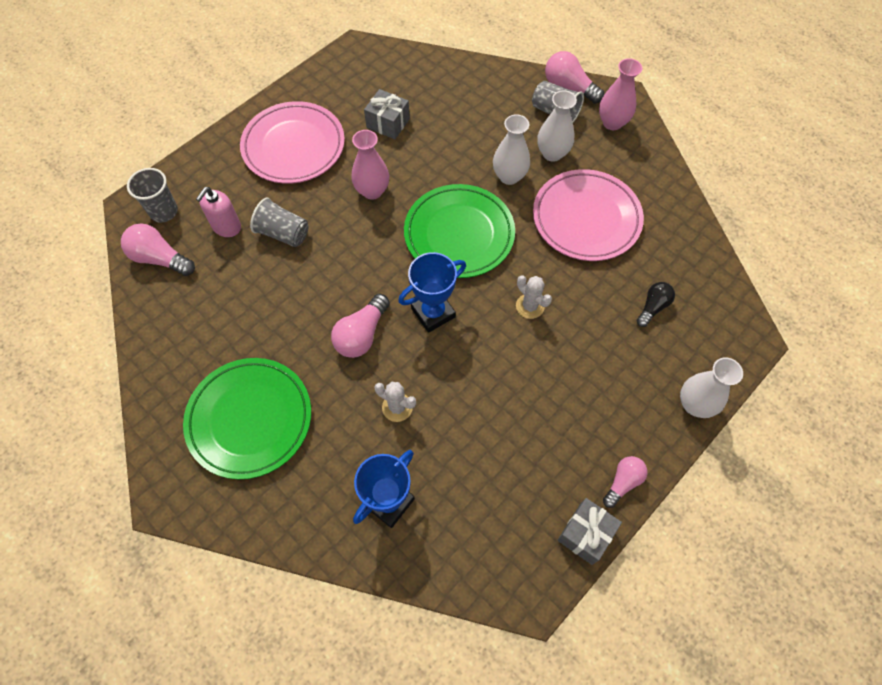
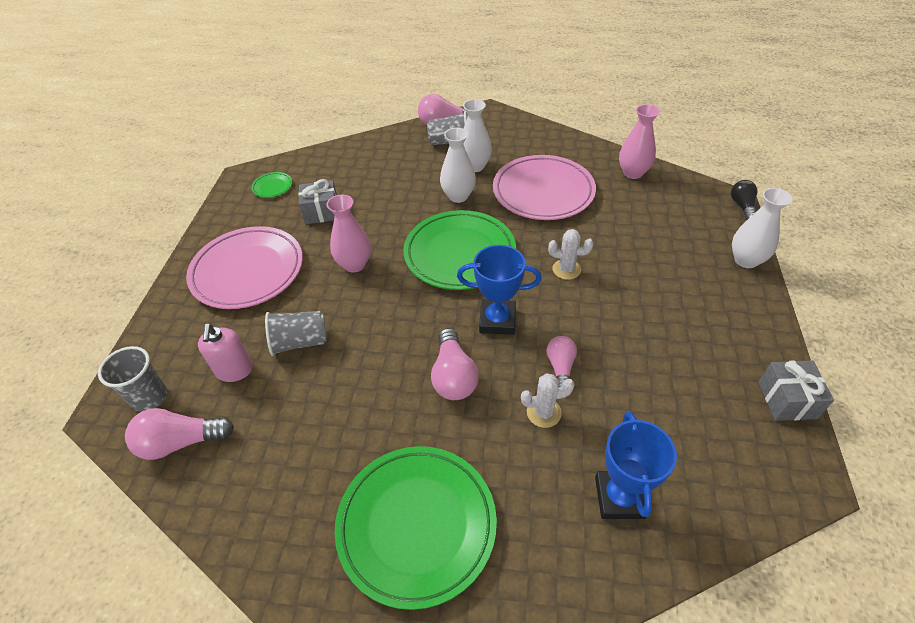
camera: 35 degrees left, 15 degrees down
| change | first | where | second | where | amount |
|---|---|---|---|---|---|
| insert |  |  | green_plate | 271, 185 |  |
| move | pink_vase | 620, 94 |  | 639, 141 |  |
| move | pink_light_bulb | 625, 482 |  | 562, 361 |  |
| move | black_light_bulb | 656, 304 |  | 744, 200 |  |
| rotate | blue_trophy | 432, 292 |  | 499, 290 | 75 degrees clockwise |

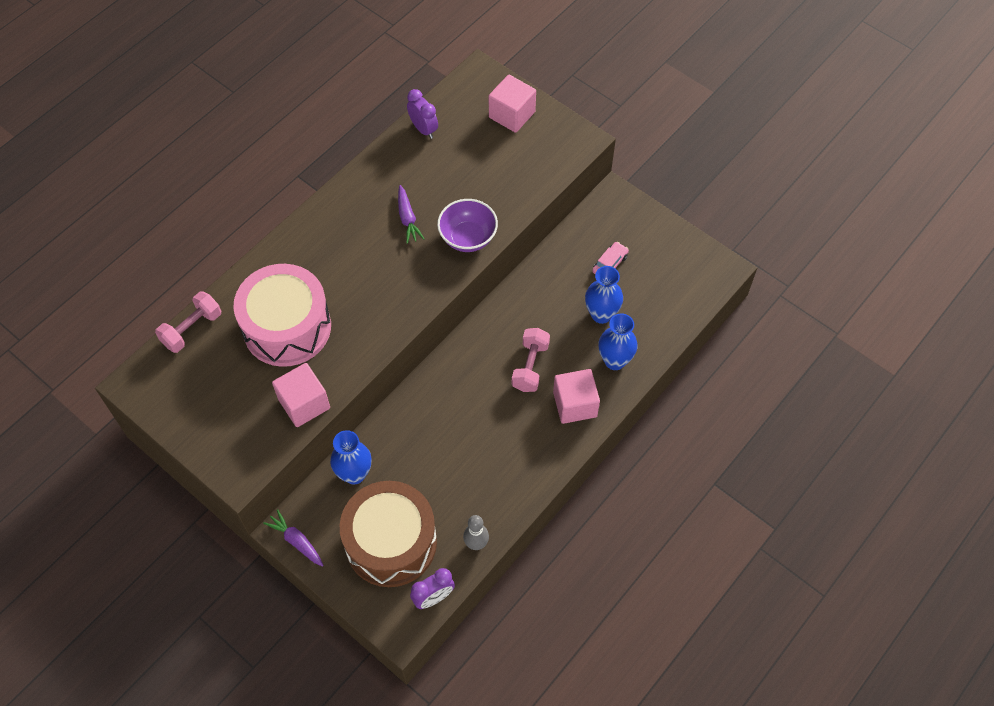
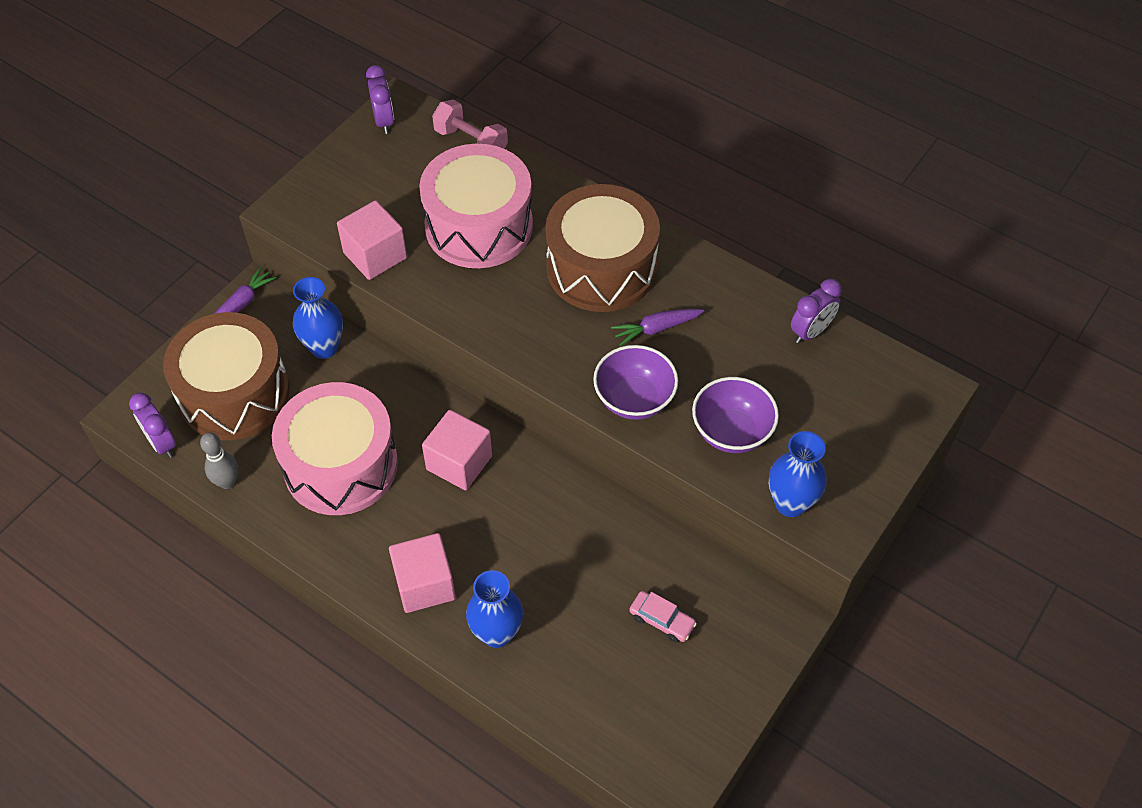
camera: 85 degrees right, 5 degrees down
| change | first | where | second | where | amount |
|---|---|---|---|---|---|
| delete | pink_dumbbell | 531, 360 |  |  |  |
| insert |  |  | pink_drum | 335, 448 |  |
| insert |  |  | purple_clock | 380, 99 |  |
| insert |  |  | brown_drum | 602, 248 |  |
| insert |  |  | purple_bowl | 735, 415 |  |
| move | pink_cube | 512, 104 |  | 457, 450 |  |
| move | blue_vase | 604, 295 |  | 798, 474 |  |

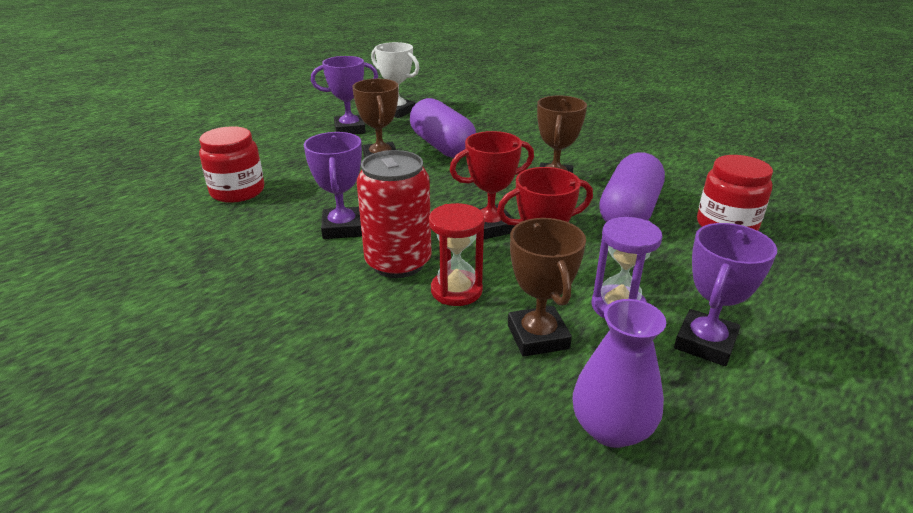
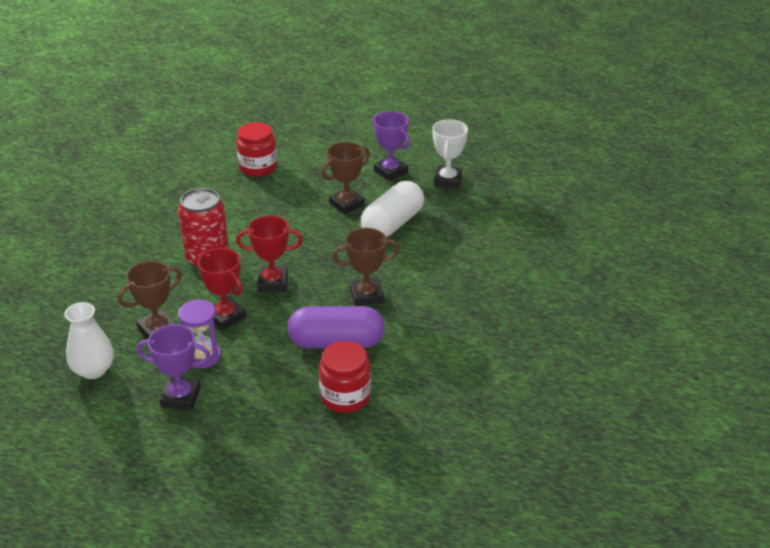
camera: 65 degrees right, 5 degrees up
| change | first | where | second | where | amount |
|---|---|---|---|---|---|
| delete | purple_trophy | 333, 185 |  |  |  |
| delete | red_hourglass | 457, 254 |  |  |  |
| recolor | purple_capsule | 443, 128 | white_capsule | 392, 209 |  |
| recolor | purple_vase | 619, 373 | white_vase | 89, 340 |  |
| rotate | red_trophy | 491, 185 |  | 269, 253 | 45 degrees counterclockwise |

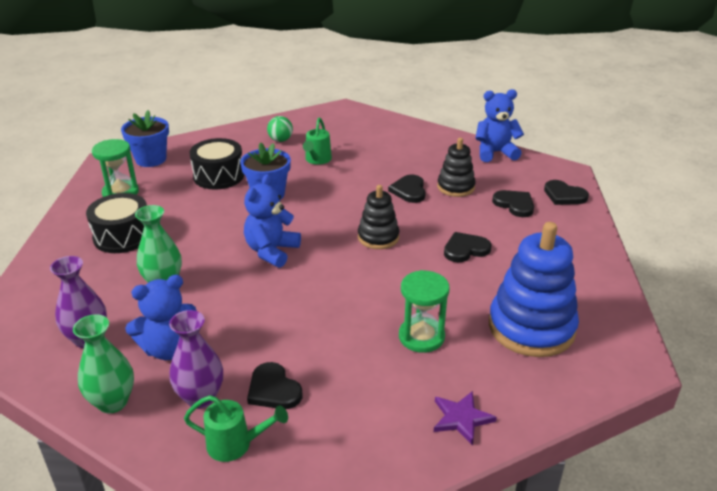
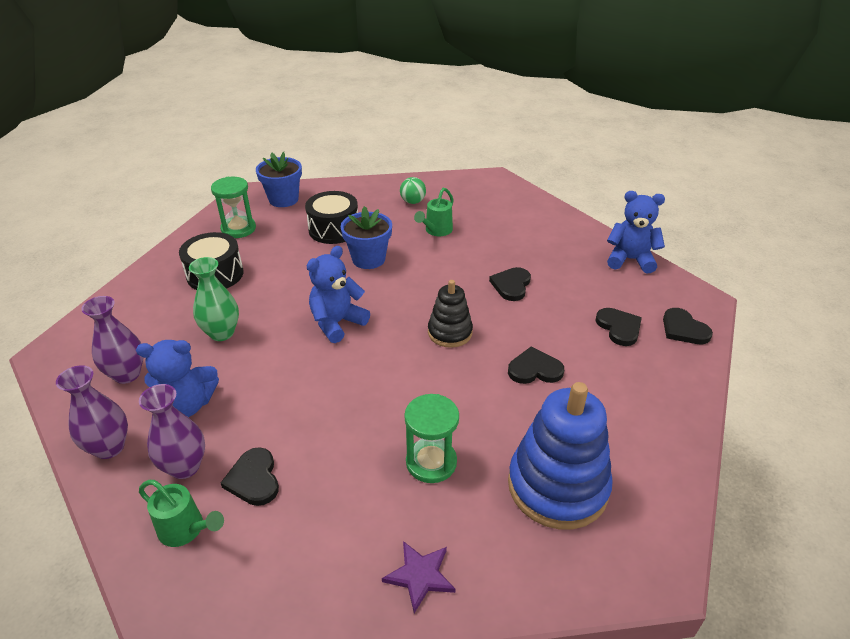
camera: 20 degrees right, 5 degrees up
| change | first | where | second | where | amount |
|---|---|---|---|---|---|
| delete | black_stacking_toy | 456, 167 |  |  |  |
| recolor | green_vase | 103, 363 | purple_vase | 92, 412 |  |

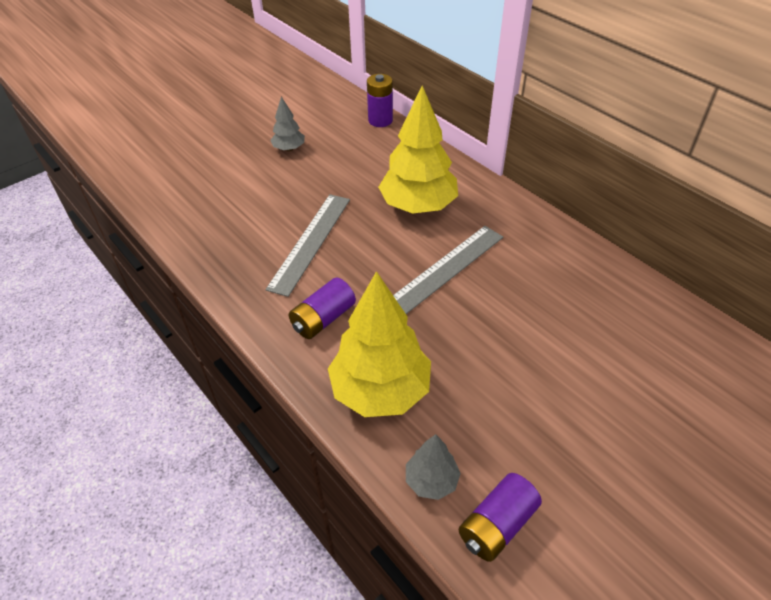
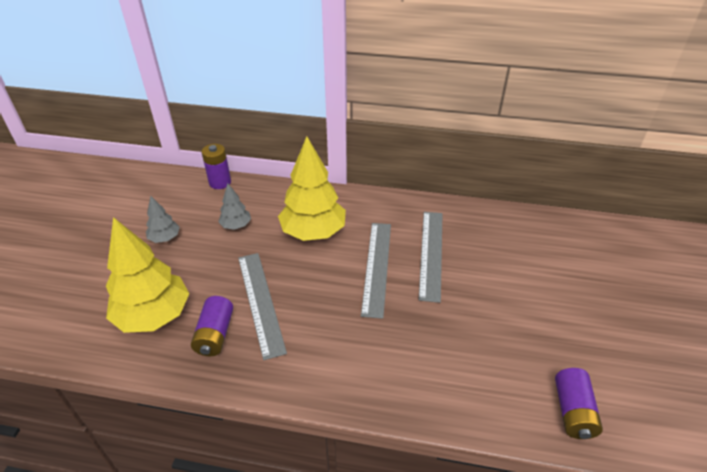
camera: 40 degrees left, 5 degrees down
| change | first | where | second | where | amount |
|---|---|---|---|---|---|
| insert |  |  | grey_ruler | 431, 257 |  |
| move | purple_battery | 322, 308 |  | 212, 326 |  |
| move | yellow_tree | 379, 344 |  | 148, 275 |  |
| move | grey_tree | 433, 467 |  | 234, 206 |  |

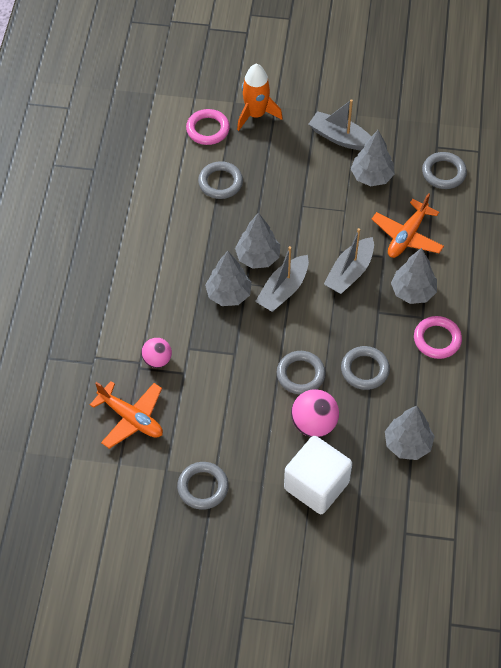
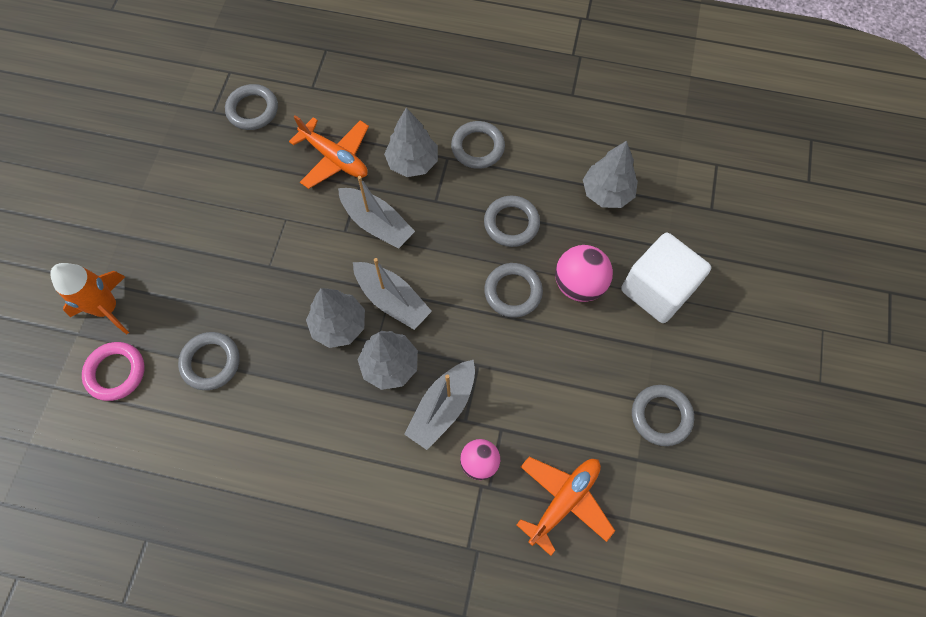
camera: 85 degrees left, 10 degrees up
| change | first | where | second | where | amount |
|---|---|---|---|---|---|
| delete | grey_tree | 373, 158 |  |  |  |
| move | grey_boat | 340, 124 |  | 439, 405 |  |
| recolor | pink_ring | 438, 337 | grey_ring | 478, 145 |  |

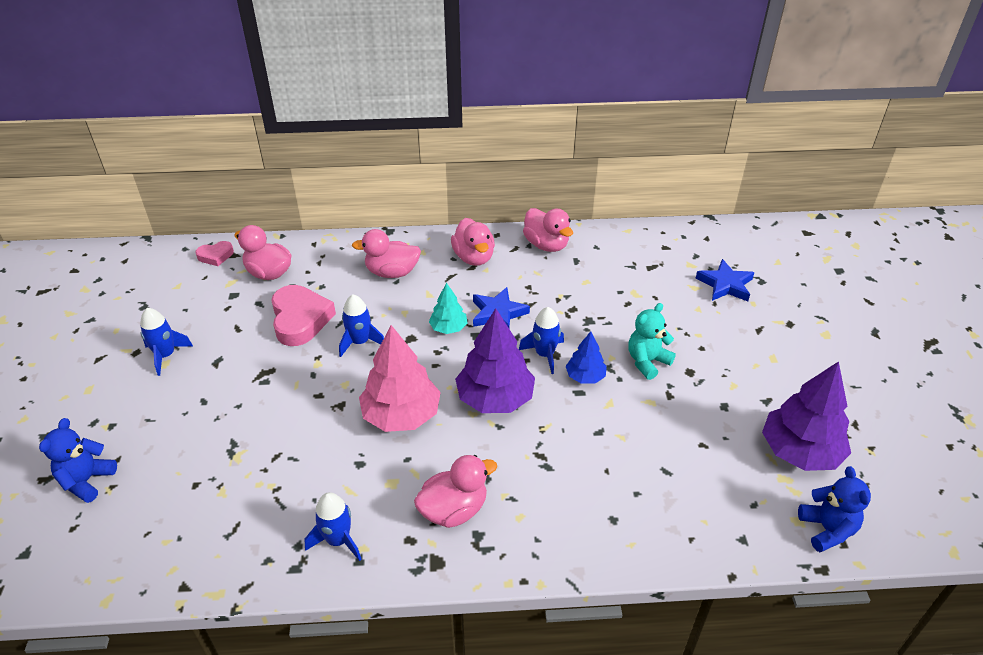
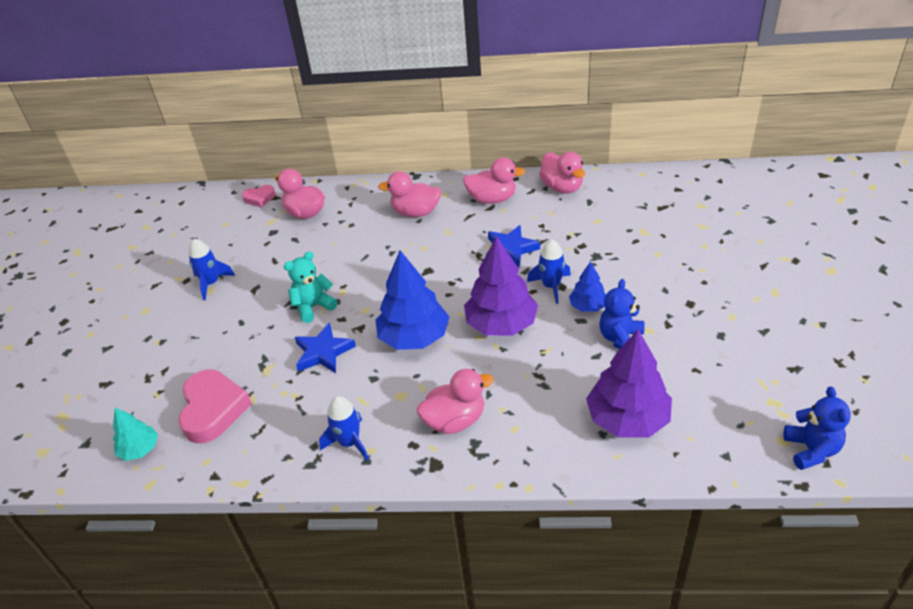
camera: 10 degrees right, 0 degrees up
| change | first | where | second | where | amount |
|---|---|---|---|---|---|
| delete | blue_rocket | 361, 325 |  |  |  |
| move | blue_teddy_bear | 78, 460 |  | 621, 314 |  |
| move | pink_heart | 303, 315 |  | 215, 406 |  |
| move | turquoise_tree | 448, 308 |  | 135, 434 |  |
| move | turquoise_teddy_bear | 652, 341 |  | 311, 287 |  |
| move | blue_star | 725, 280 |  | 325, 347 |  |
| move | purple_tree | 806, 416 |  | 629, 383 |  |
| recolor | pink_tree | 400, 378 | blue_tree | 412, 300 |  |
| rotate | pink_duck | 473, 242 |  | 494, 180 | 75 degrees counterclockwise |

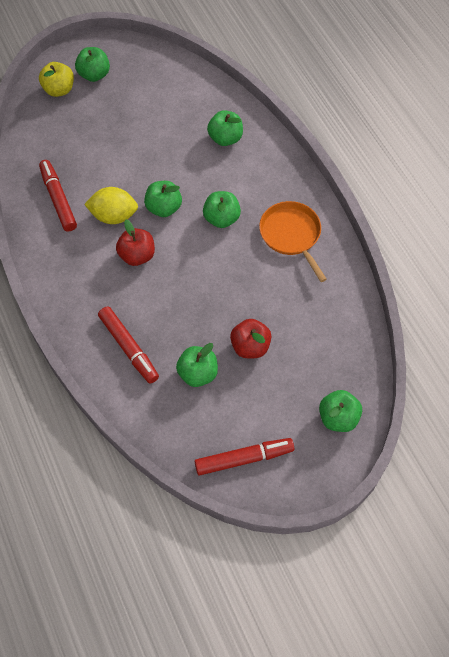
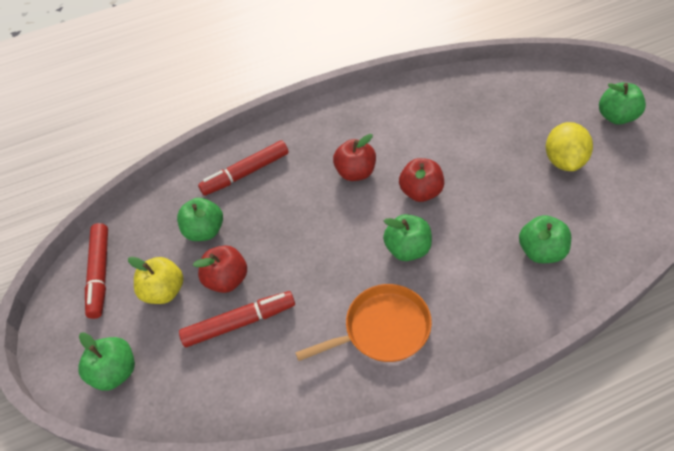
camera: 100 degrees right, 10 degrees down
| change | first | where | second | where | amount |
|---|---|---|---|---|---|
| move | yellow_apple | 56, 79 |  | 156, 280 |  |
| move | red_marker | 58, 196 |  | 237, 319 |  |
| move | yellow_lemon | 111, 205 |  | 569, 146 |  |
| recolor | green_apple | 163, 199 | red_apple | 421, 180 |  |

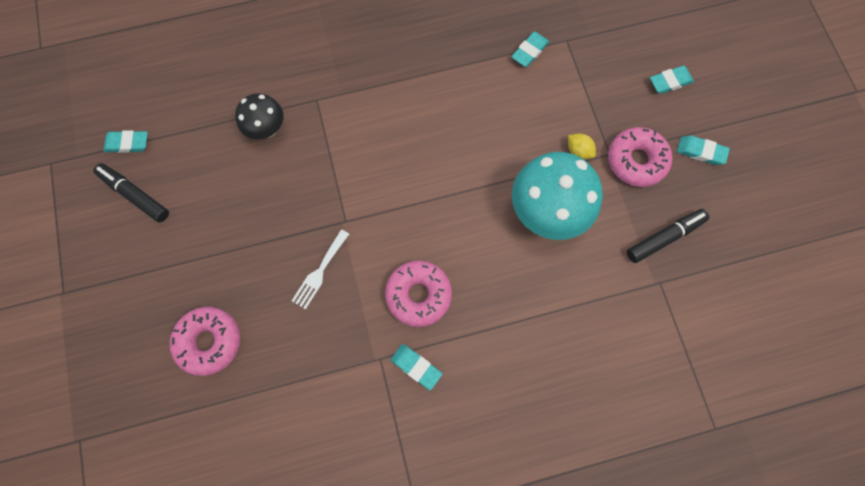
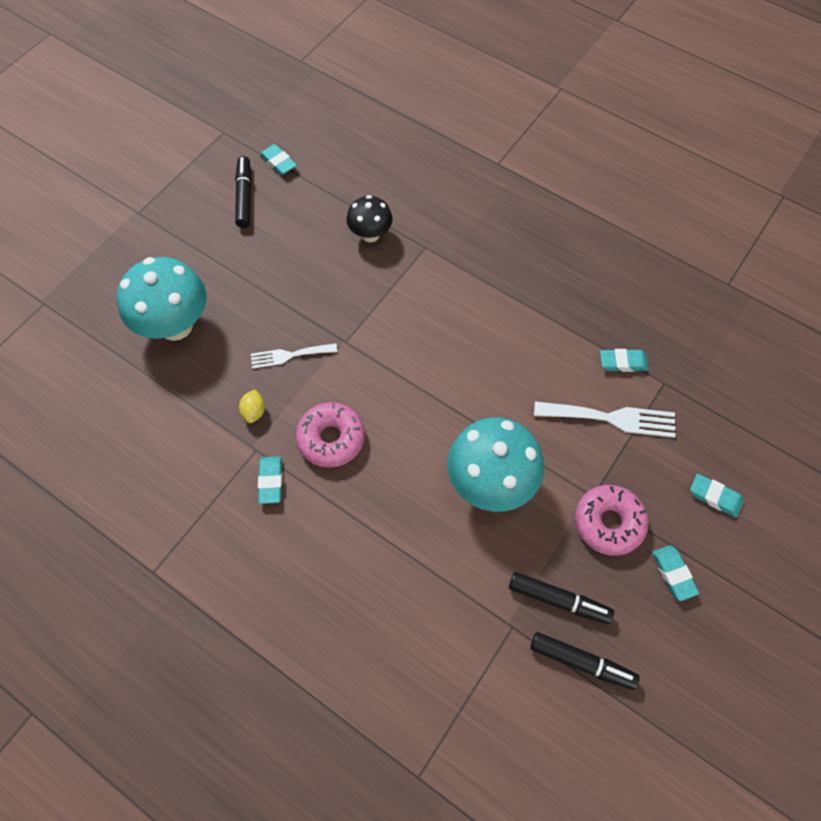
camera: 50 degrees right, 10 degrees down
| change | first | where | second | where | amount |
|---|---|---|---|---|---|
| insert |  |  | black_marker | 584, 661 |  |
| insert |  |  | white_fork | 604, 419 |  |
| move | yellow_lemon | 582, 146 |  | 252, 406 |  |
| replace | pink_donut | 205, 341 | turquoise_mushroom | 162, 299 |  |

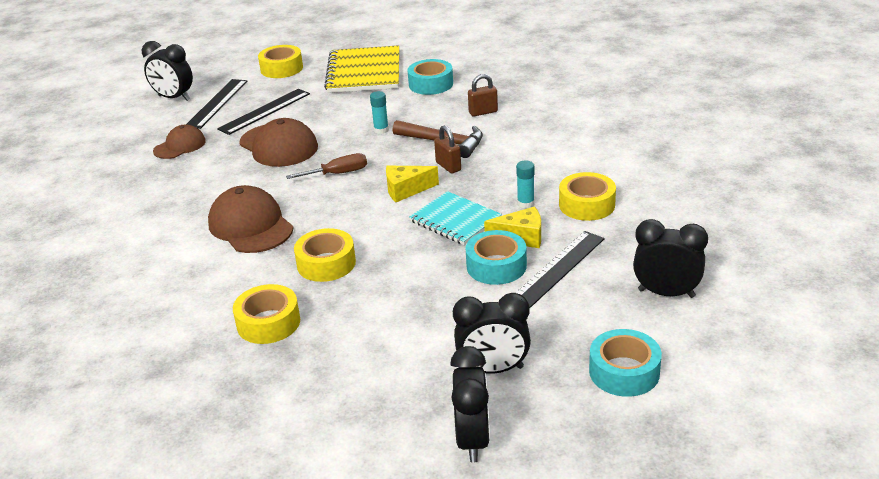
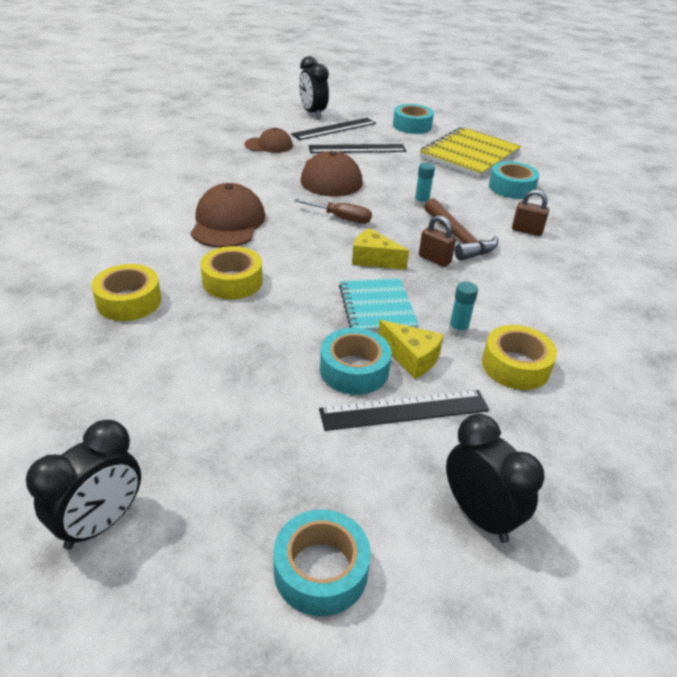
camera: 35 degrees right, 5 degrees up
| change | first | where | second | where | amount |
|---|---|---|---|---|---|
| delete | black_clock | 492, 333 |  |  |  |
| recolor | yellow_tape | 280, 61 | turquoise_tape | 413, 119 |  |
| rotate | brown_padlock | 447, 149 |  | 437, 241 | 60 degrees counterclockwise |

